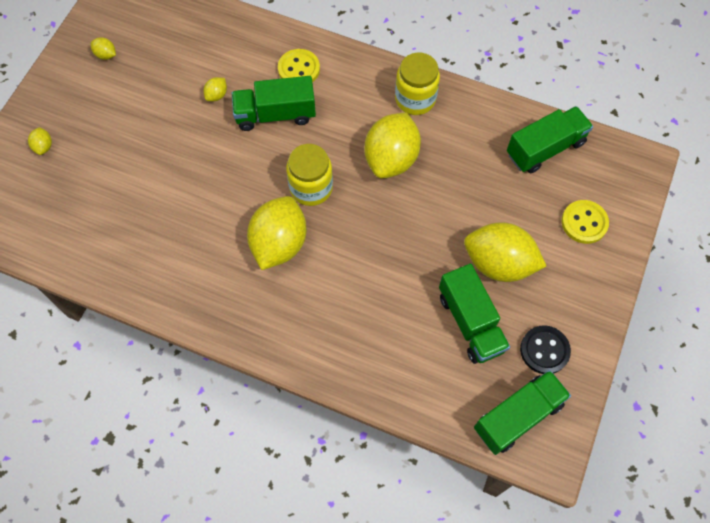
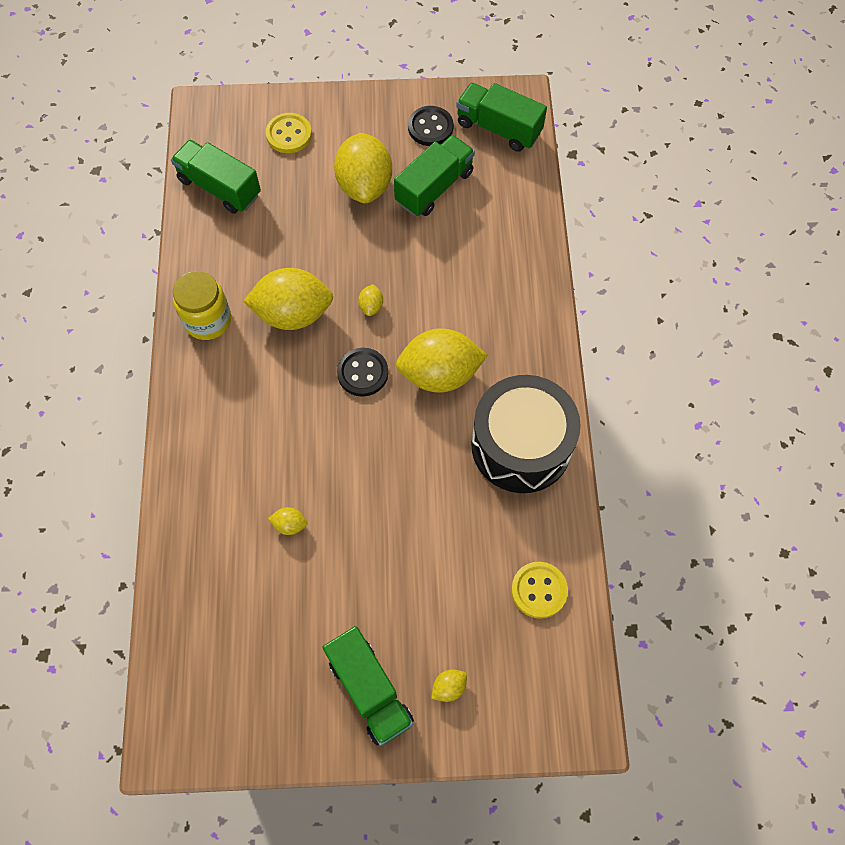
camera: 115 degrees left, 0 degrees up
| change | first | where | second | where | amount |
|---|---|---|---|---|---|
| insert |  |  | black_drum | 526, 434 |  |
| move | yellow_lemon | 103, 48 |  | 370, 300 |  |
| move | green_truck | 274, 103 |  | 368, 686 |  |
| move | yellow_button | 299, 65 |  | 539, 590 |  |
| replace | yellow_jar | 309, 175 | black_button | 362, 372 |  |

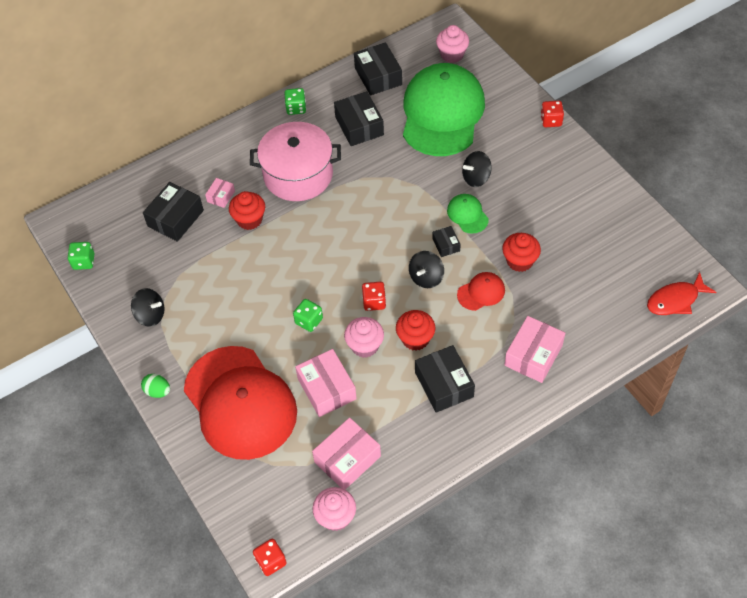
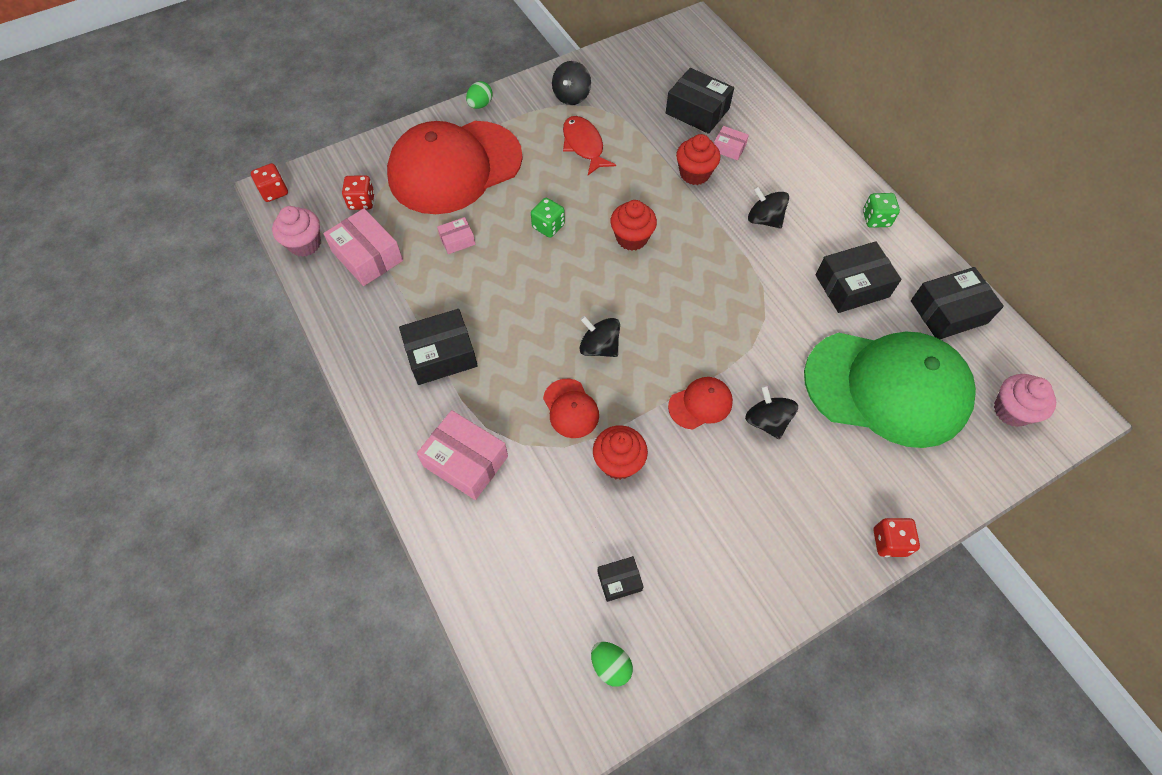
camera: 90 degrees right, 5 degrees up
| change | first | where | second | where | amount |
|---|---|---|---|---|---|
| delete | green_dice | 81, 256 |  |  |  |
| delete | pink_cupcake | 364, 337 |  |  |  |
| insert |  |  | green_egg | 612, 664 |  |
| move | red_dice | 374, 296 |  | 358, 192 |  |
| move | red_cupcake | 415, 330 |  | 634, 225 |  |
| move | black_box | 446, 241 |  | 620, 579 |  |
| move | red_fish | 681, 293 |  | 589, 145 |  |
| replace | pink_pot | 295, 161 | black_spinning_top | 768, 207 |  |
| recolor | green_cap | 468, 214 | red_cap | 700, 403 |  |
| resize | pink_box | 326, 383 |  | 456, 235 | x0.53 |

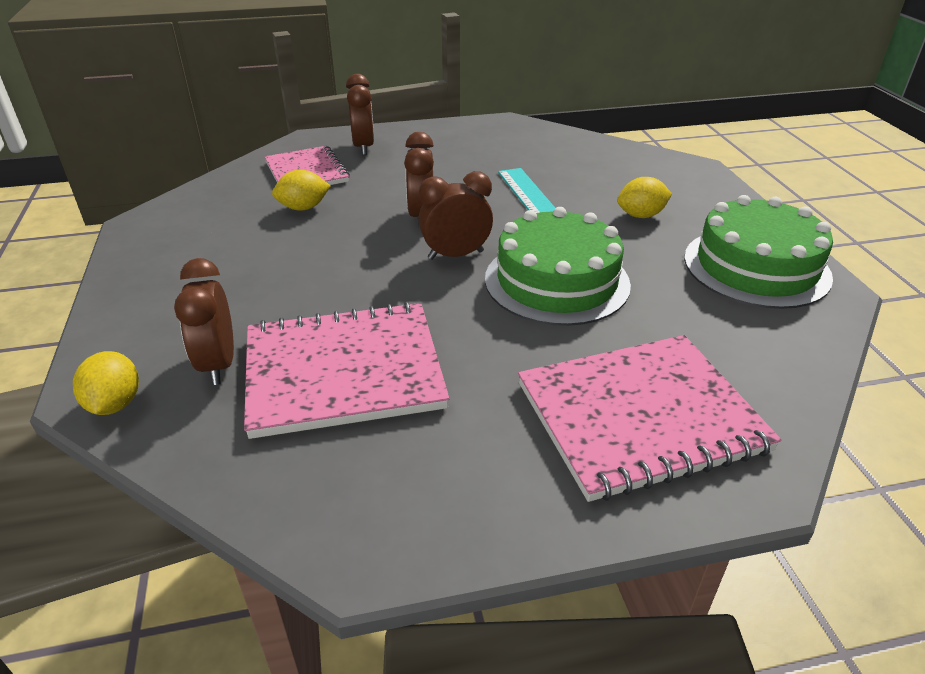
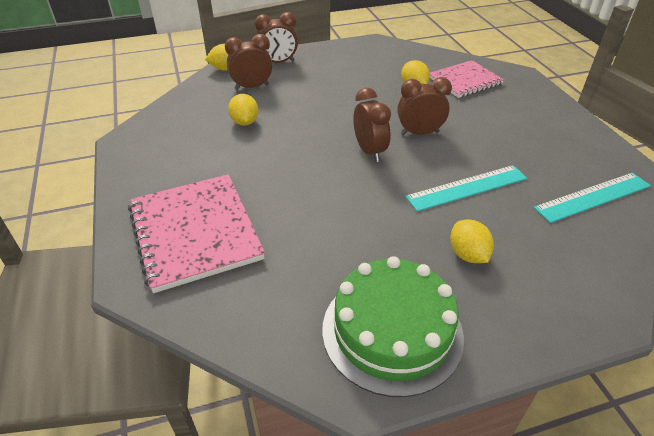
camera: 85 degrees right, 5 degrees up
| change | first | where | second | where | amount |
|---|---|---|---|---|---|
| delete | green_cake | 558, 266 |  |  |  |
| insert |  |  | turquoise_ruler | 592, 198 |  |
| move | brown_clock | 360, 114 |  | 276, 37 |  |
| replace | pink_notebook | 347, 370 | yellow_lemon | 243, 109 |  |

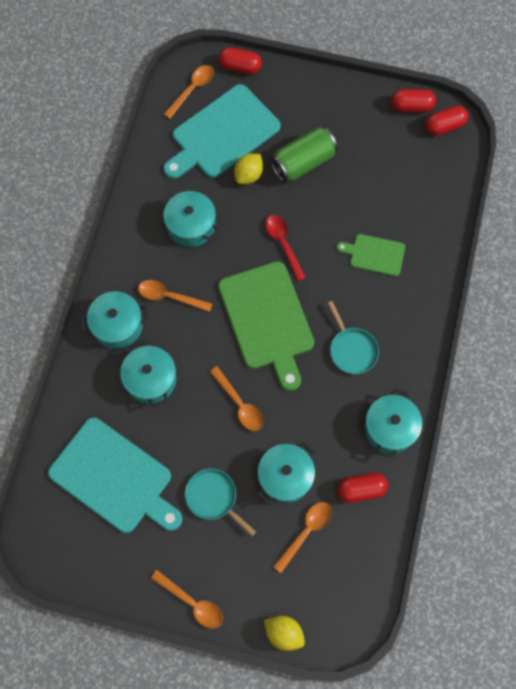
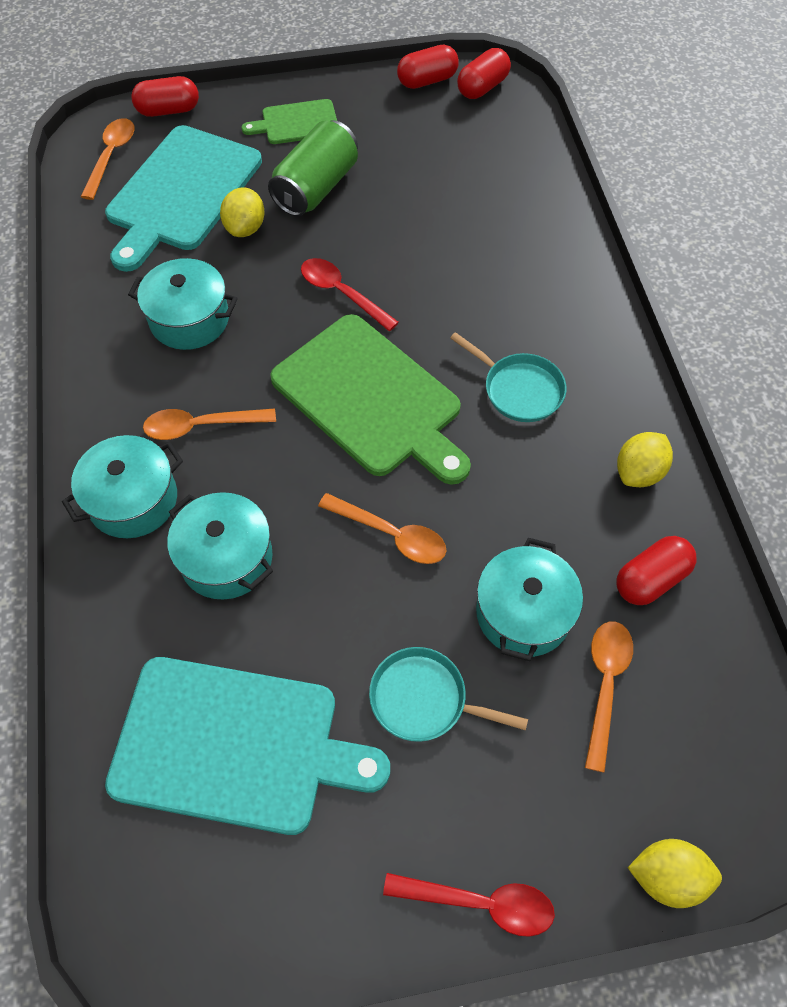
camera: 25 degrees left, 10 degrees down
| change | first | where | second | where | amount |
|---|---|---|---|---|---|
| move | green_cutting_board | 370, 255 |  | 289, 121 |  |
| replace | turquoise_pot | 393, 423 | yellow_lemon | 645, 459 |  |
| recolor | orange_spoon | 187, 599 | red_spoon | 469, 905 |  |

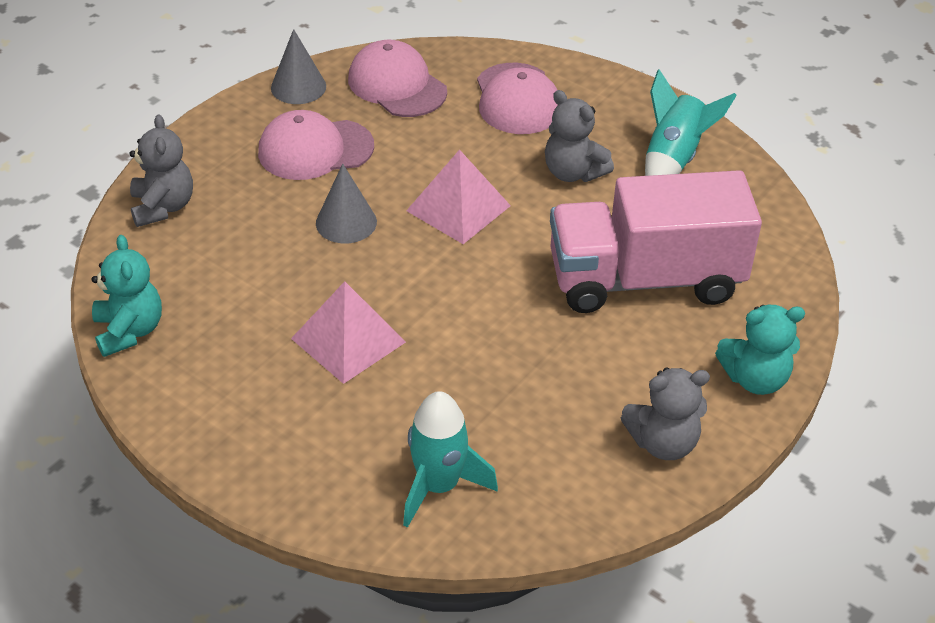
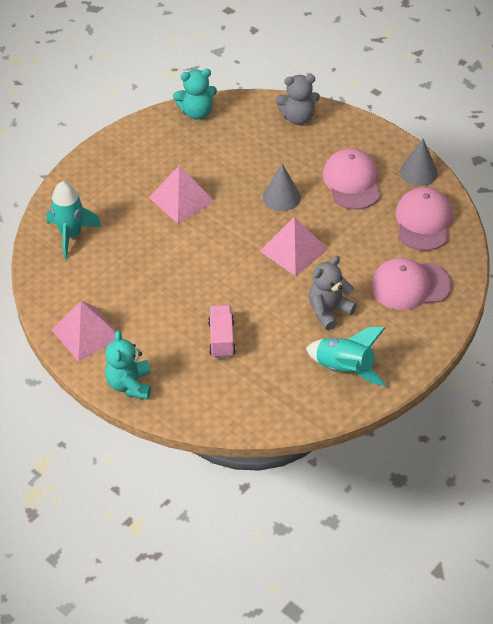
camera: 95 degrees right, 5 degrees up
| change | first | where | second | where | amount |
|---|---|---|---|---|---|
| replace | grey_teddy_bear | 665, 414 | pink_pyramid | 84, 331 |  |
| rotate | pink_cap | 397, 78 |  | 424, 219 | 45 degrees counterclockwise |
| resize | pink_truck | 656, 241 |  | 222, 331 | x0.44 |

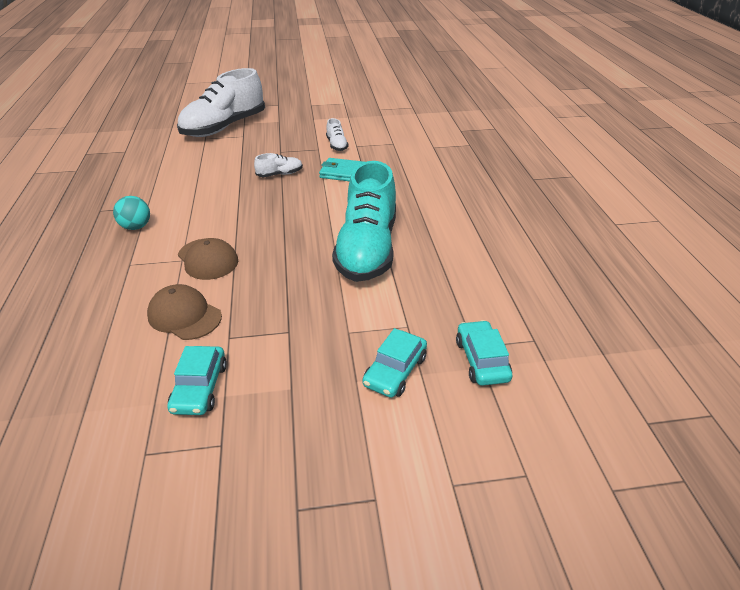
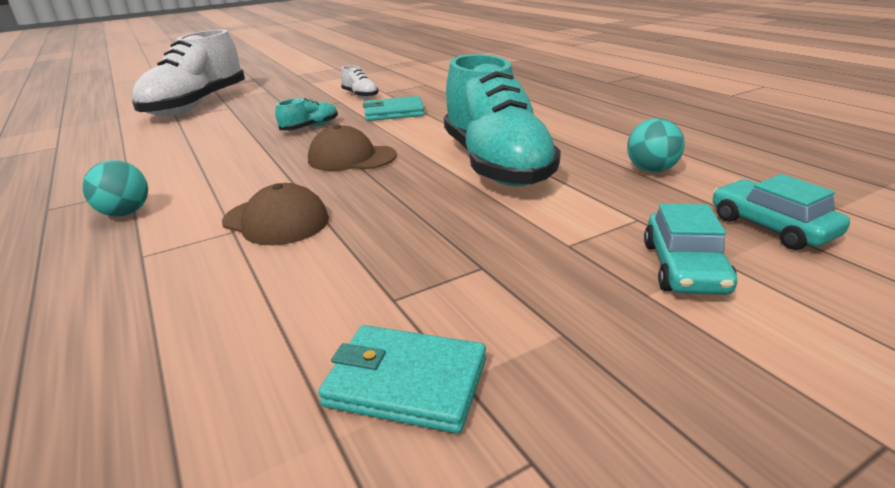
camera: 20 degrees left, 10 degrees down
| change | first | where | second | where | amount |
|---|---|---|---|---|---|
| insert |  |  | turquoise_ball | 656, 145 |  |
| move | brown_cap | 184, 312 |  | 352, 148 |  |
| replace | turquoise_car | 197, 380 | turquoise_wallet | 402, 379 |  |
| recolor | white_shoe | 278, 165 | turquoise_shoe | 306, 114 |  |

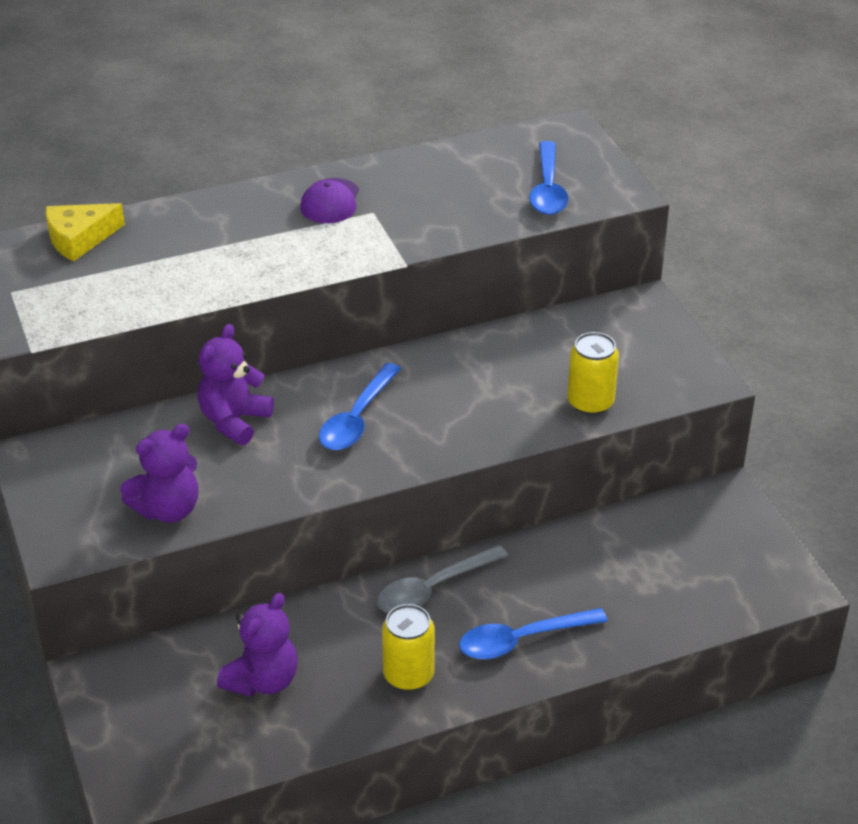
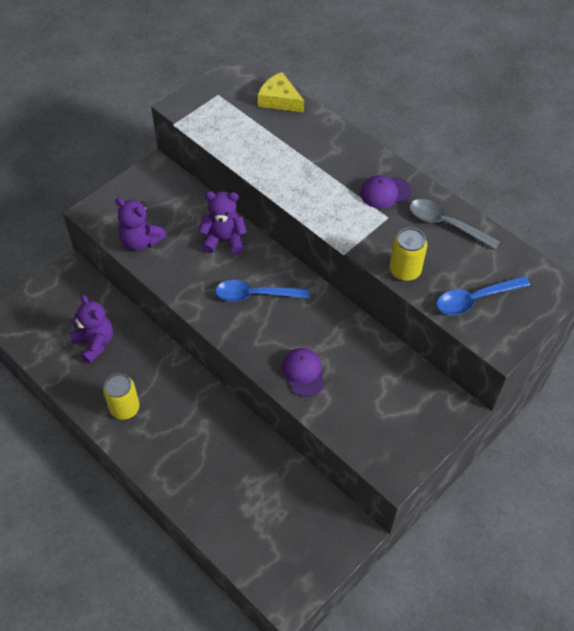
camera: 65 degrees right, 15 degrees up
| change | first | where | second | where | amount |
|---|---|---|---|---|---|
| delete | blue_spoon | 533, 633 |  |  |  |
| insert |  |  | purple_cap | 303, 372 |  |
| move | grey_spoon | 442, 579 |  | 454, 224 |  |
| move | yellow_can | 593, 373 |  | 408, 254 |  |
| rotate | purple_teddy_bear | 257, 645 |  | 91, 329 | 135 degrees counterclockwise |

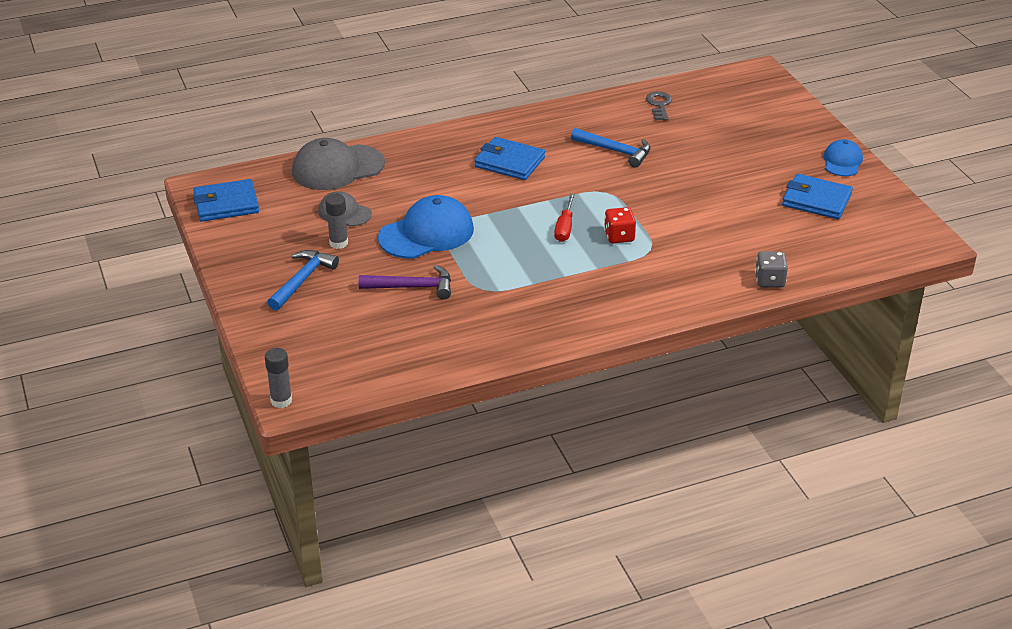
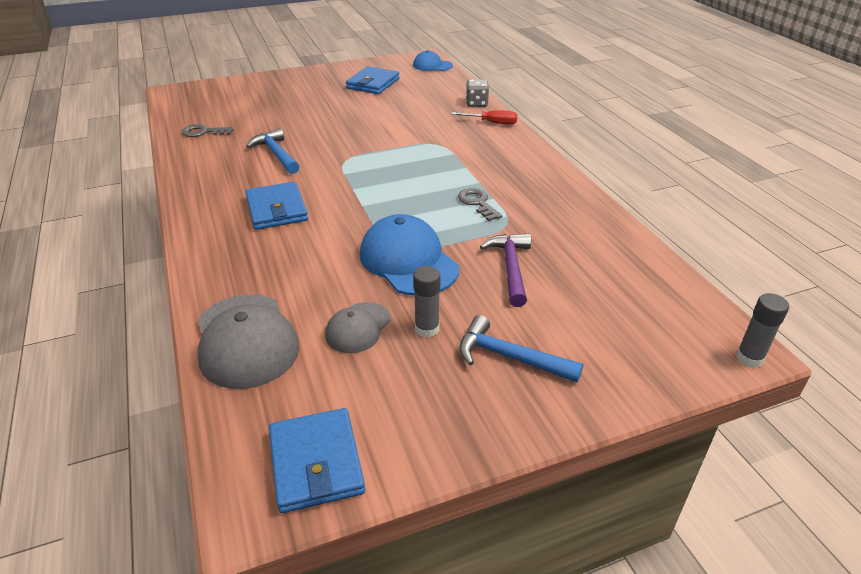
camera: 90 degrees left, 0 degrees up
| change | first | where | second | where | amount |
|---|---|---|---|---|---|
| delete | red_dice | 620, 225 |  |  |  |
| insert |  |  | grey_key | 480, 204 |  |
| move | red_screwdriver | 564, 217 |  | 484, 117 |  |
| move | blue_cap | 843, 157 |  | 433, 60 |  |
| rotate | blue_wallet | 510, 158 |  | 276, 206 | 45 degrees counterclockwise |
| rotate | blue_hammer | 610, 148 |  | 272, 151 | 60 degrees counterclockwise |

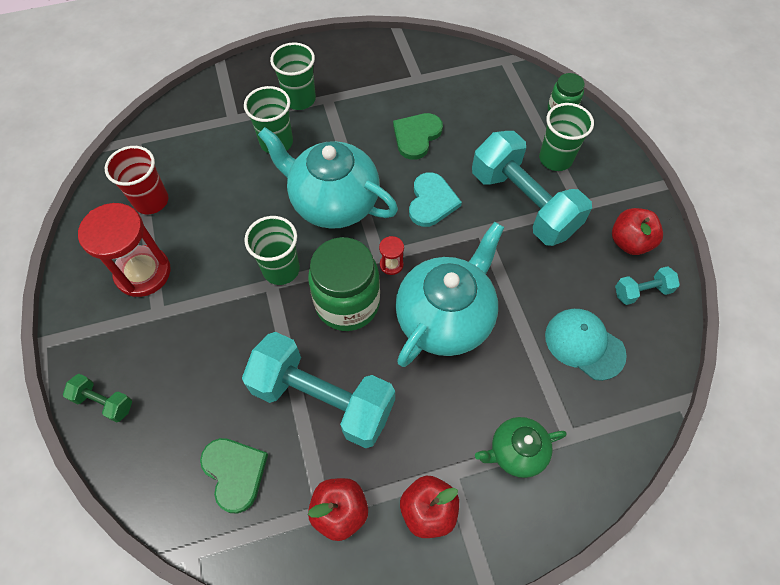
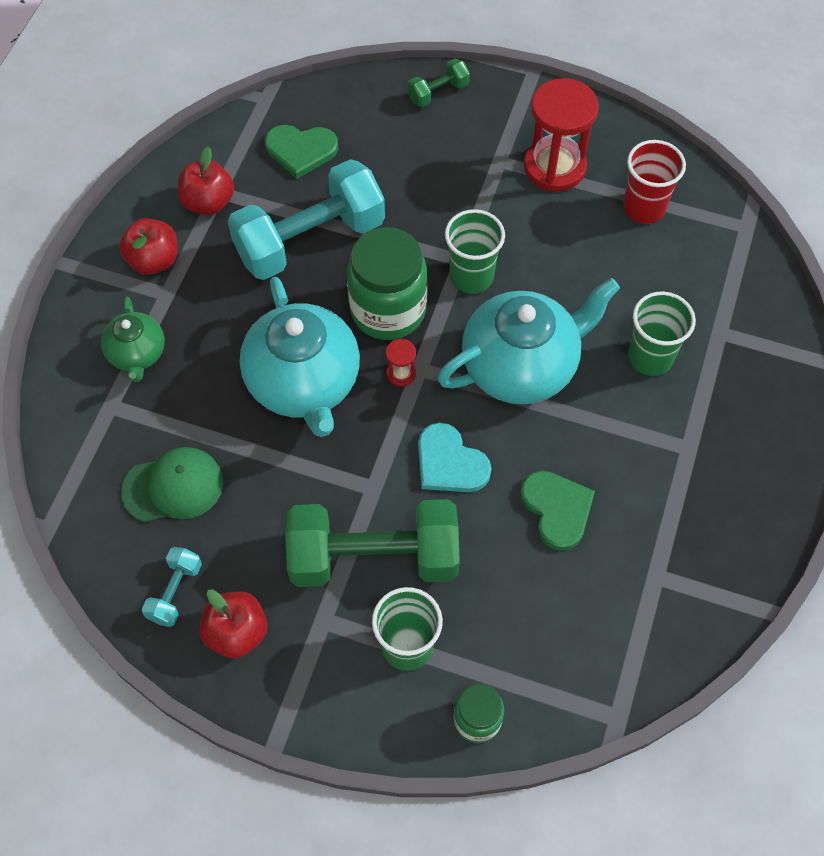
camera: 125 degrees right, 0 degrees up
| change | first | where | second | where | amount |
|---|---|---|---|---|---|
| delete | green_cup | 293, 76 |  |  |  |
| recolor | turquoise_dumbbell | 532, 188 | green_dumbbell | 372, 543 |  |
| recolor | turquoise_cap | 586, 345 | green_cap | 172, 485 |  |
| rotate | green_teapot | 521, 447 |  | 133, 339 | 150 degrees clockwise |

